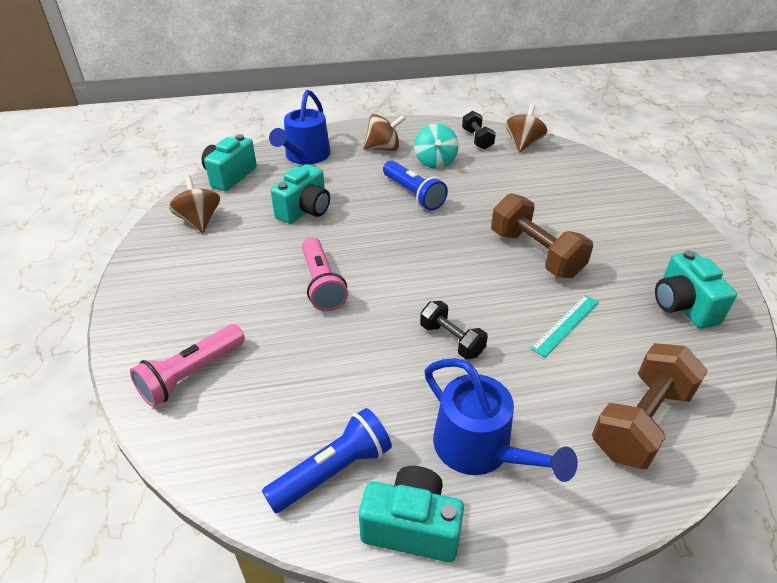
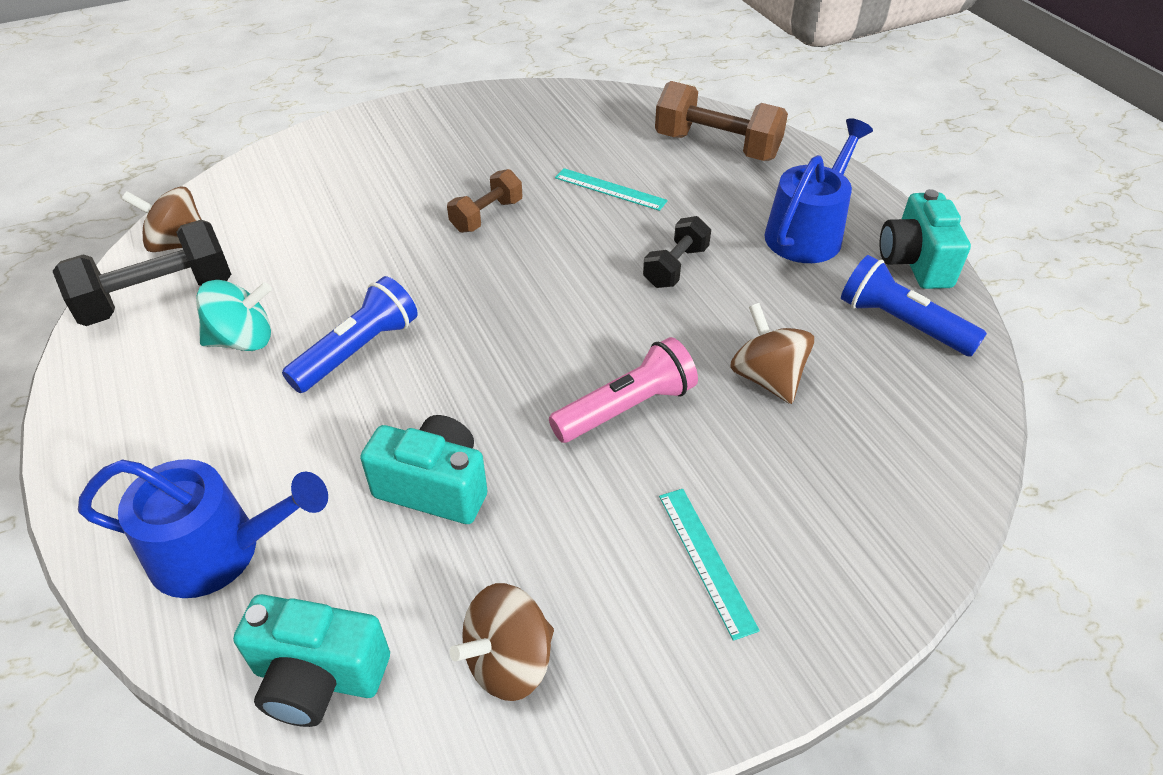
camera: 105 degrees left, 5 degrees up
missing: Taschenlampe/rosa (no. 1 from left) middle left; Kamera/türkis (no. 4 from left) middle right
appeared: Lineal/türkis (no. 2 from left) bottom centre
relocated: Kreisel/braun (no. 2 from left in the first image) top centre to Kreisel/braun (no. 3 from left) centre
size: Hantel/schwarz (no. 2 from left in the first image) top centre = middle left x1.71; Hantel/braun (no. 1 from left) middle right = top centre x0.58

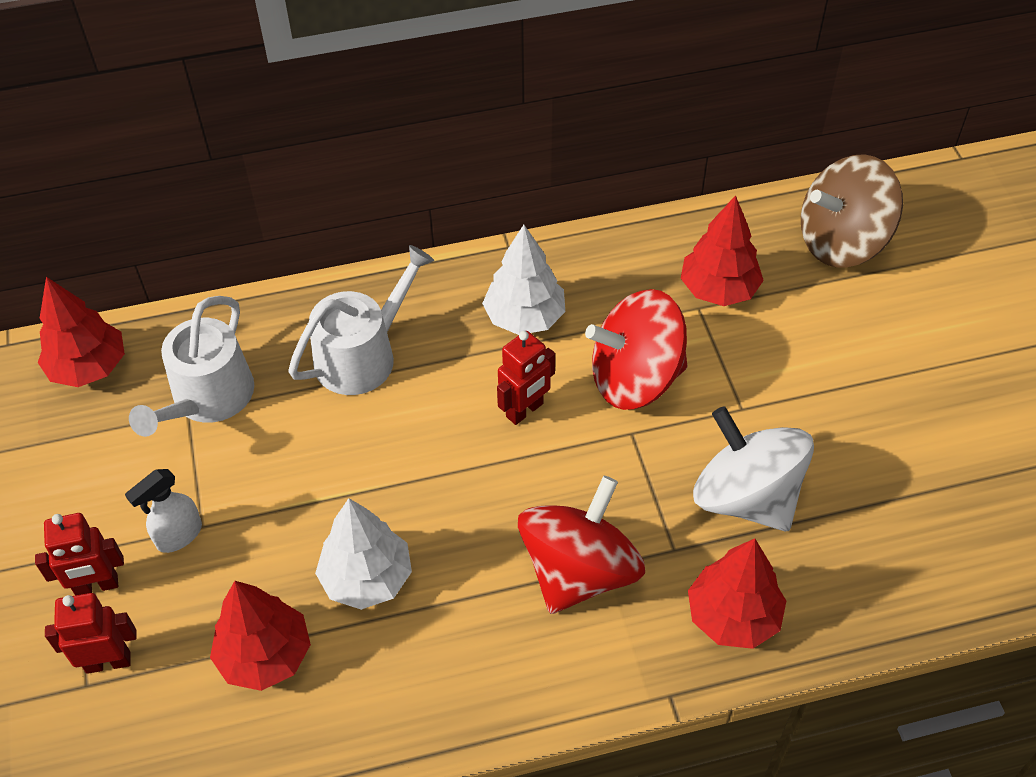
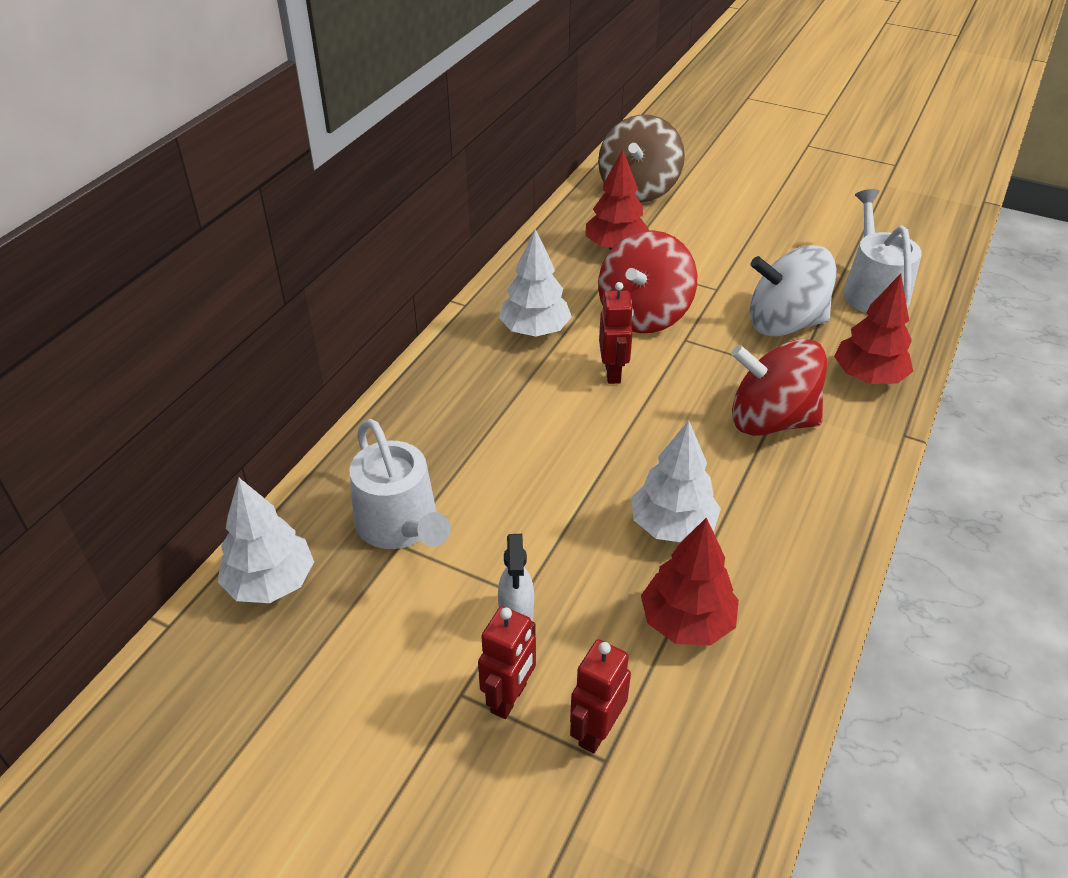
camera: 50 degrees left, 10 degrees down
relocated: Gießkanne/weiß (no. 2 from left) centre to top right
colour: Baum/rot (no. 1 from left) middle left to Baum/weiß (no. 1 from left) middle left
spun: Kreisel/rot (no. 1 from left in the first image) bottom centre = middle right 60 degrees counterclockwise

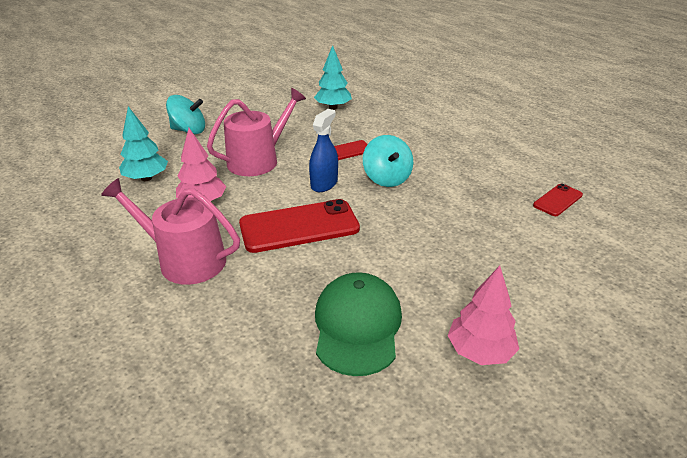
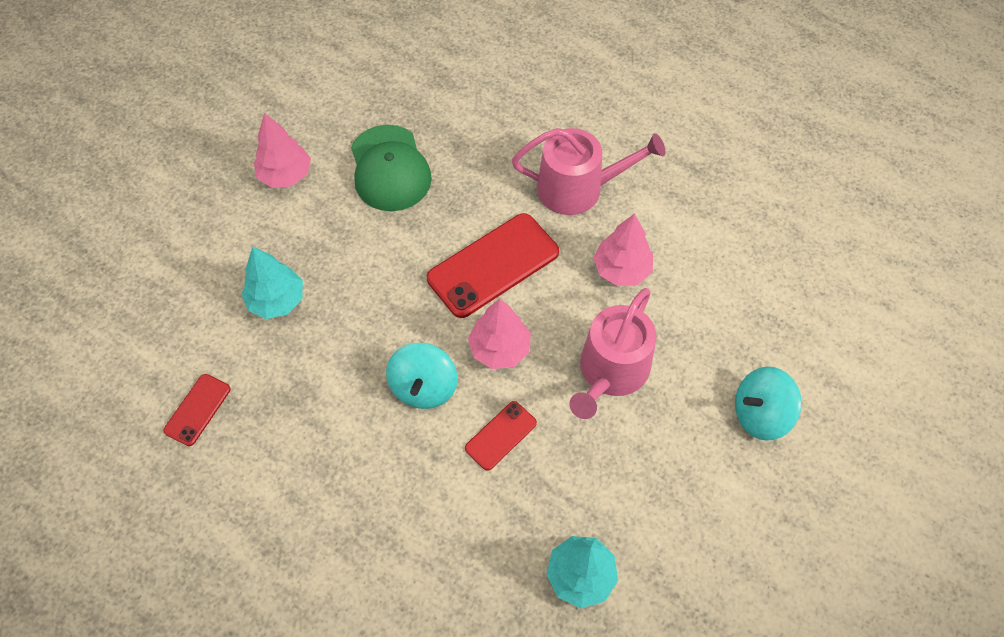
camera: 160 degrees right, 25 degrees up
relocated: Baum/türkis (no. 1 from left) top left to middle left
exchanged: Sprühflasche/blau top centre to Baum/rosa (no. 2 from left) centre
spun: Kreisel/türkis (no. 2 from left in the first image) centre = centre 135 degrees counterclockwise

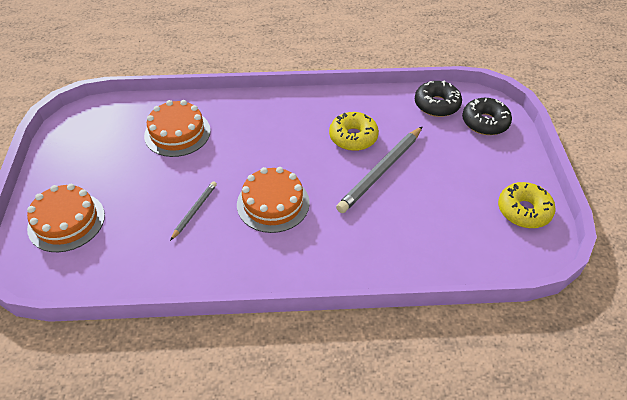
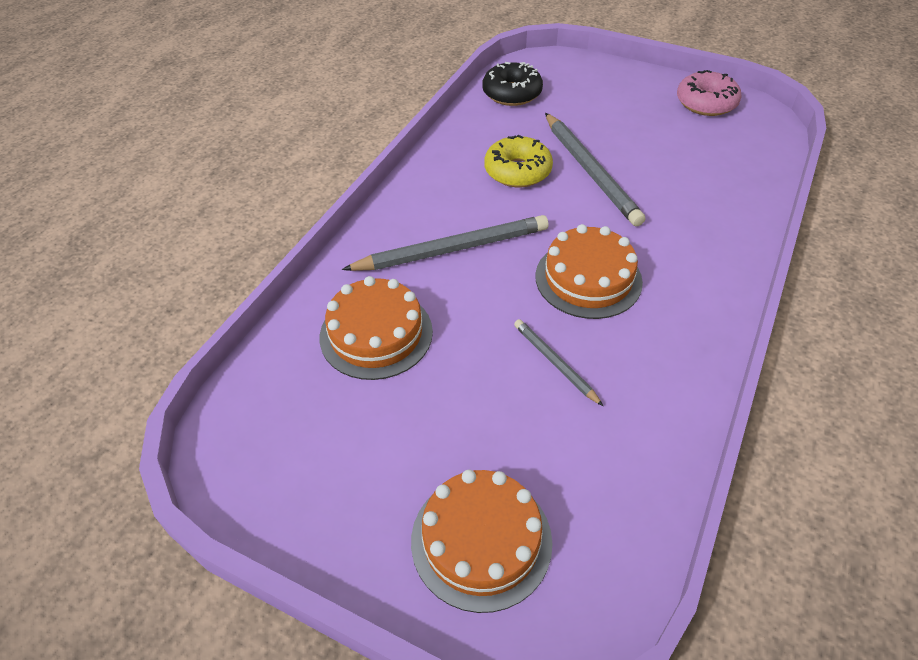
camera: 60 degrees left, 0 degrees up
missing: Donut/schwarz (no. 2 from left) top right
appeared: Bleistift/grau (no. 1 from left) centre
colour: Donut/gelb (no. 2 from left) middle right to Donut/rosa top right

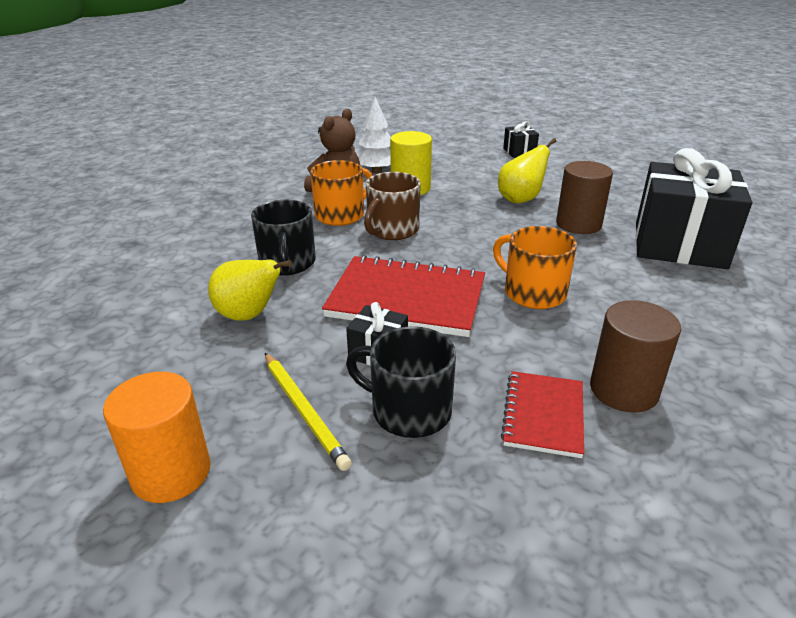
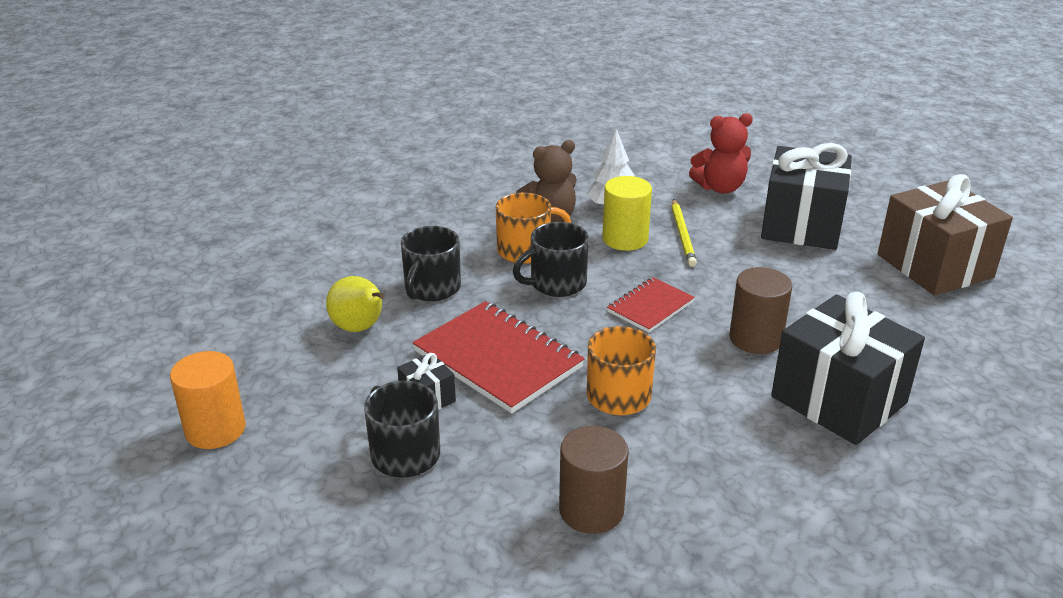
camera: 30 degrees right, 0 degrees up
missing: Birne/gelb (no. 2 from left) top centre
appeared: Teddybär/rot top right; Geschenk/braun middle right
relocated: Bleistift/gelb bottom centre to centre; Notizbuch/rot (no. 2 from left) bottom right to centre
colour: Tasse/braun centre to Tasse/schwarz (no. 3 from left) centre
size: Geschenk/schwarz (no. 2 from left) top centre = top right x2.31

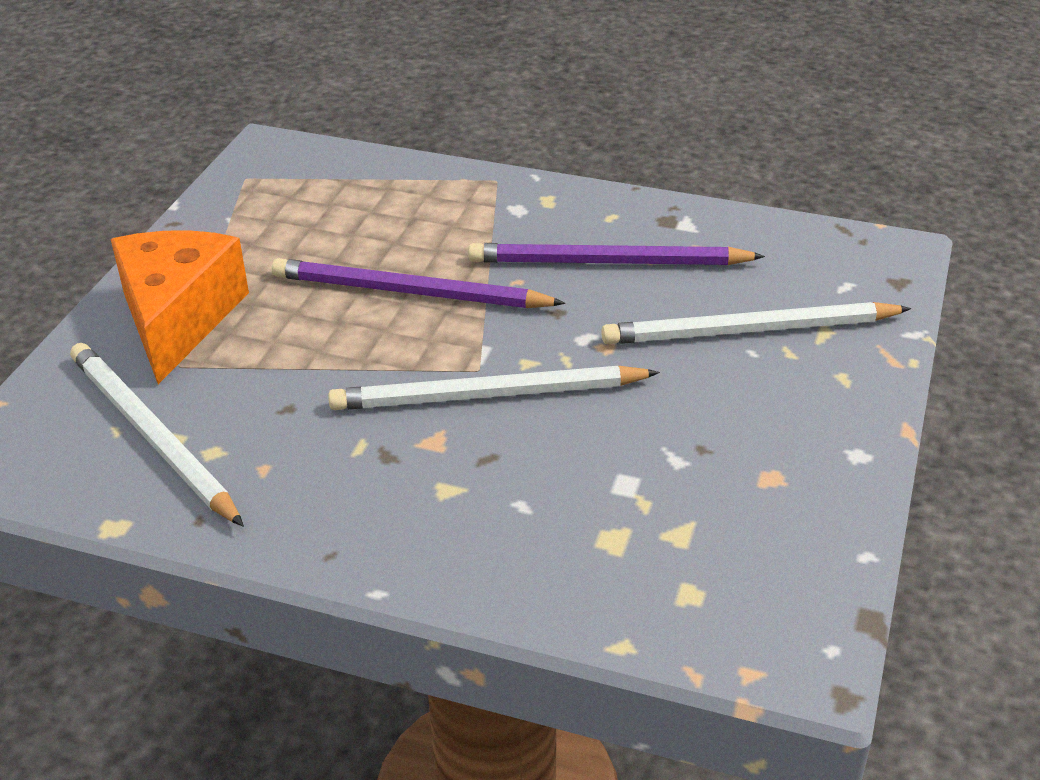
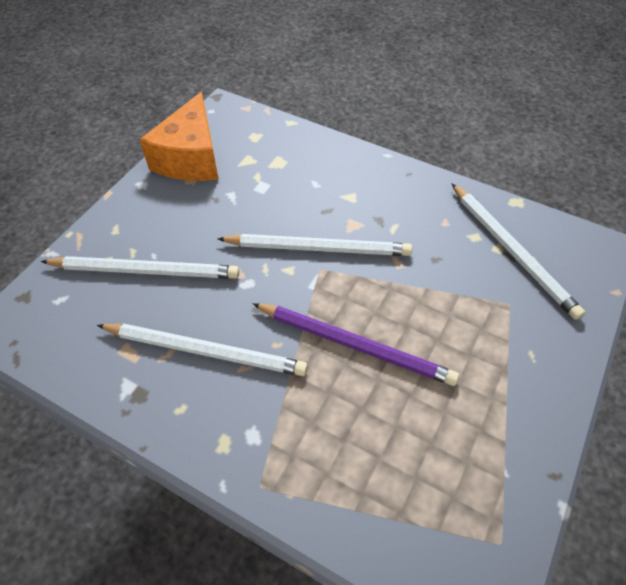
camera: 170 degrees left, 15 degrees up
relocated: Käse/orange middle left to top left
colour: Bleistift/lila (no. 2 from left) top centre to Bleistift/weiß (no. 2 from left) middle left

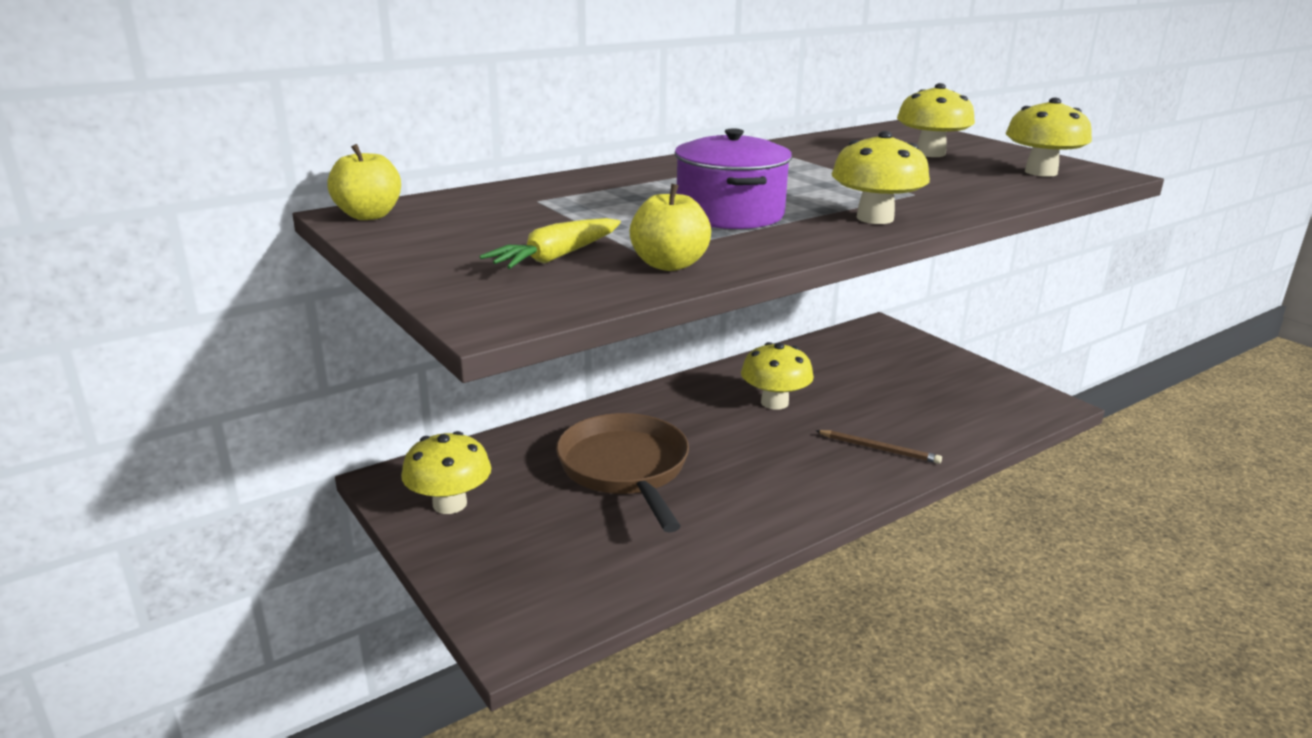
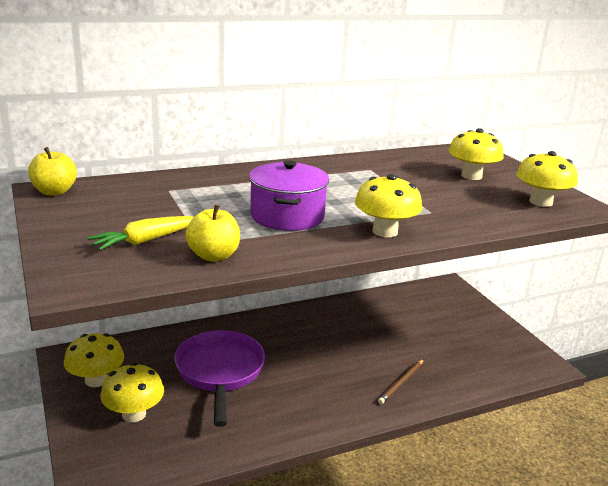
camera: 10 degrees right, 0 degrees up
relocated: Pilz/gelb (no. 2 from left) centre to bottom left
colour: Pfanne/braun centre to Pfanne/lila bottom centre
spun: Bleistift/braun middle right = bottom centre 90 degrees clockwise

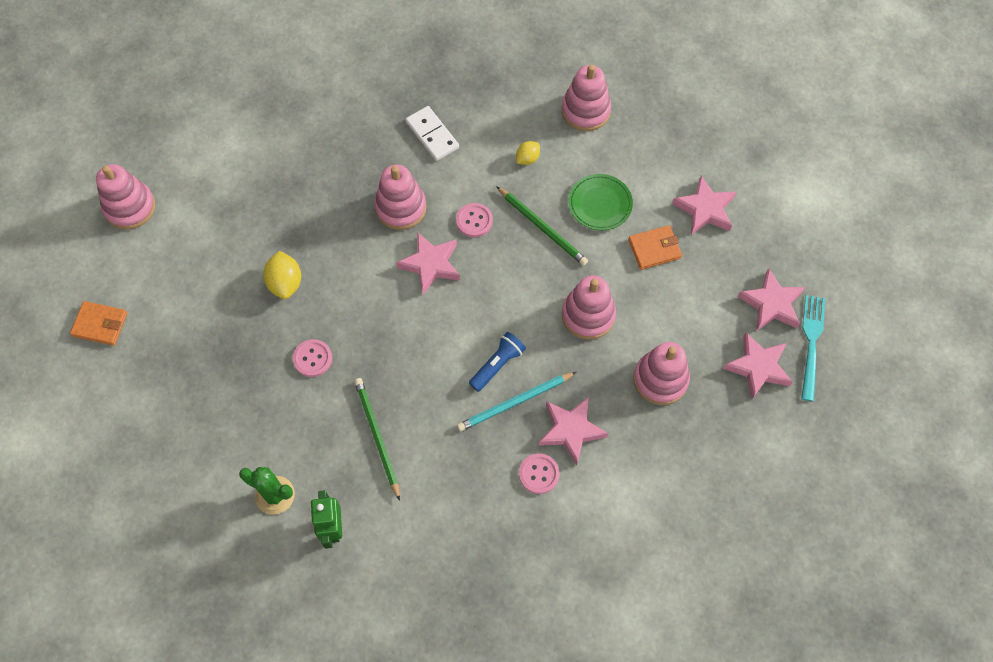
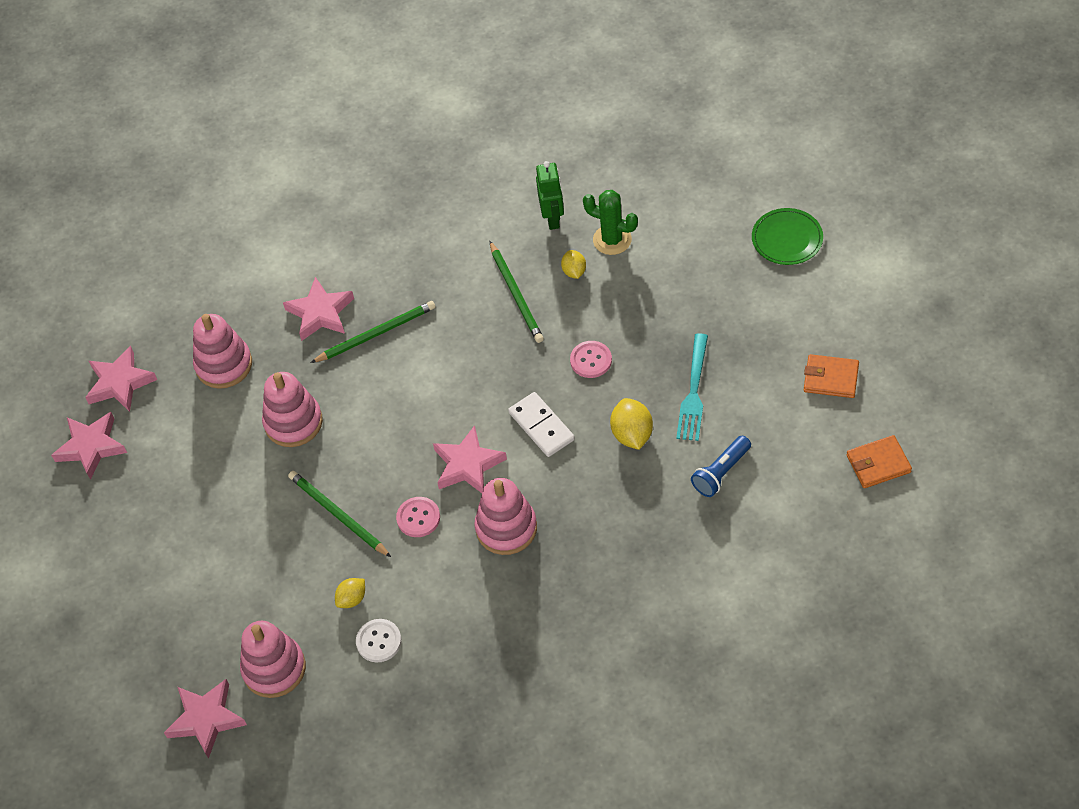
camera: 175 degrees left, 10 degrees down
missing: Stapelspielzeug/rosa (no. 1 from left) top left; Knopf/rosa (no. 3 from left) bottom centre
appeared: Knopf/weiß bottom centre; Zitrone/gelb (no. 2 from left) top centre
relocated: Dominostein/weiß top centre to centre; Taschenlampe/blau centre to middle right; Teller/grün top centre to top right; Geldbörse/orange (no. 2 from left) centre to middle right; Stern/rosa (no. 3 from left) top right to bottom left; Gabel/türkis middle right to centre
colour: Bleistift/türkis centre to Bleistift/grün (no. 2 from left) centre

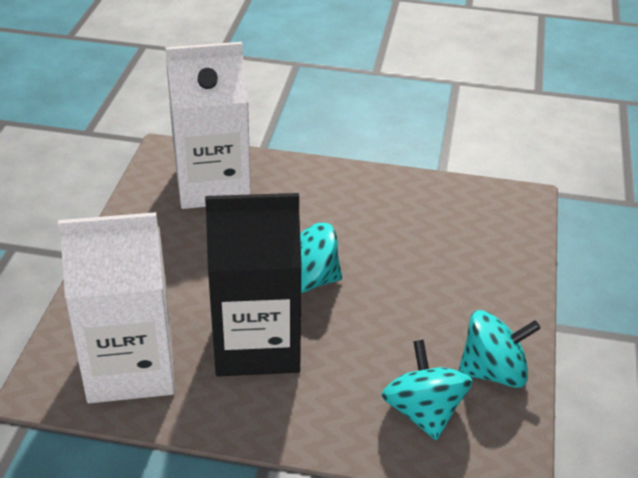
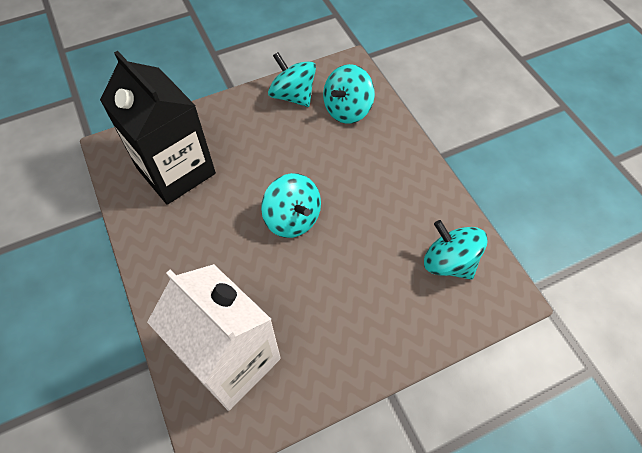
camera: 125 degrees left, 20 degrees up
relocated: Getränkekarton/schwarz centre to top left
exchanged: Getränkekarton/weiß (no. 1 from left) middle left to Kreisel/türkis (no. 4 from left) middle right

